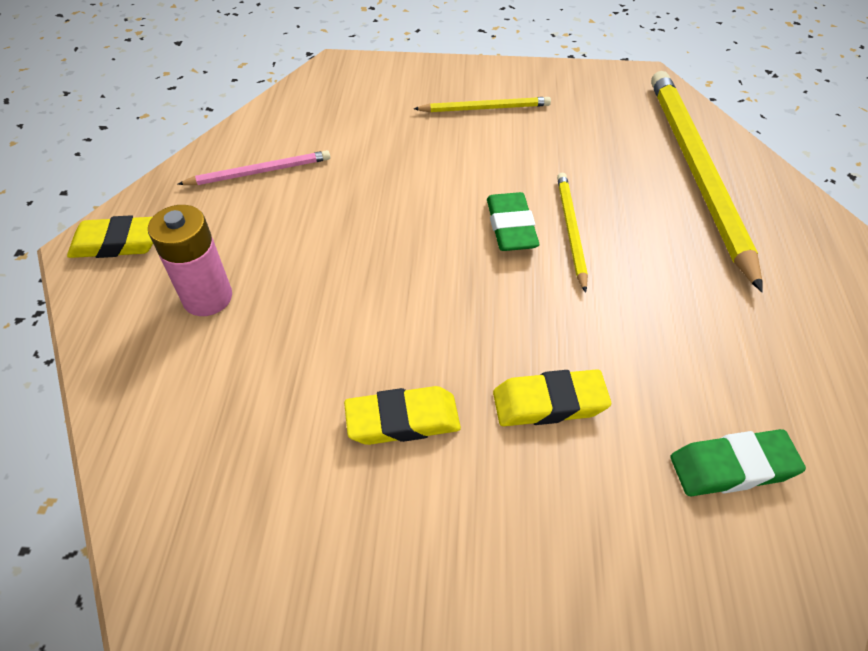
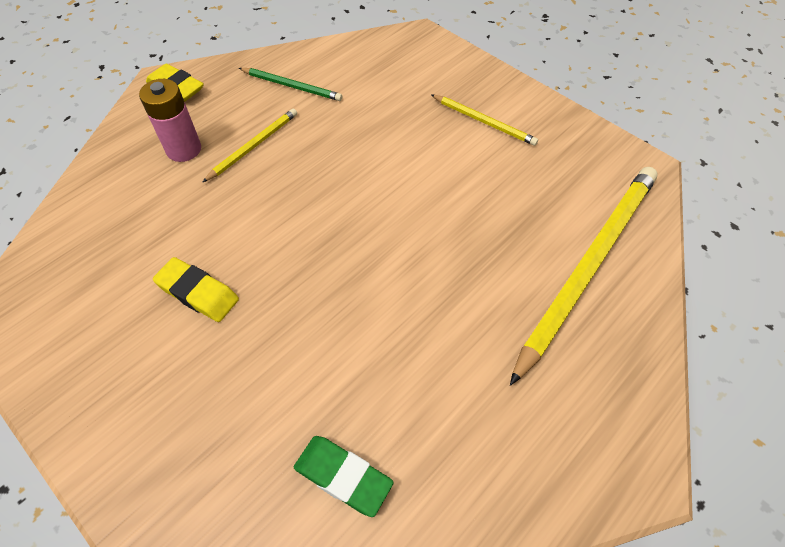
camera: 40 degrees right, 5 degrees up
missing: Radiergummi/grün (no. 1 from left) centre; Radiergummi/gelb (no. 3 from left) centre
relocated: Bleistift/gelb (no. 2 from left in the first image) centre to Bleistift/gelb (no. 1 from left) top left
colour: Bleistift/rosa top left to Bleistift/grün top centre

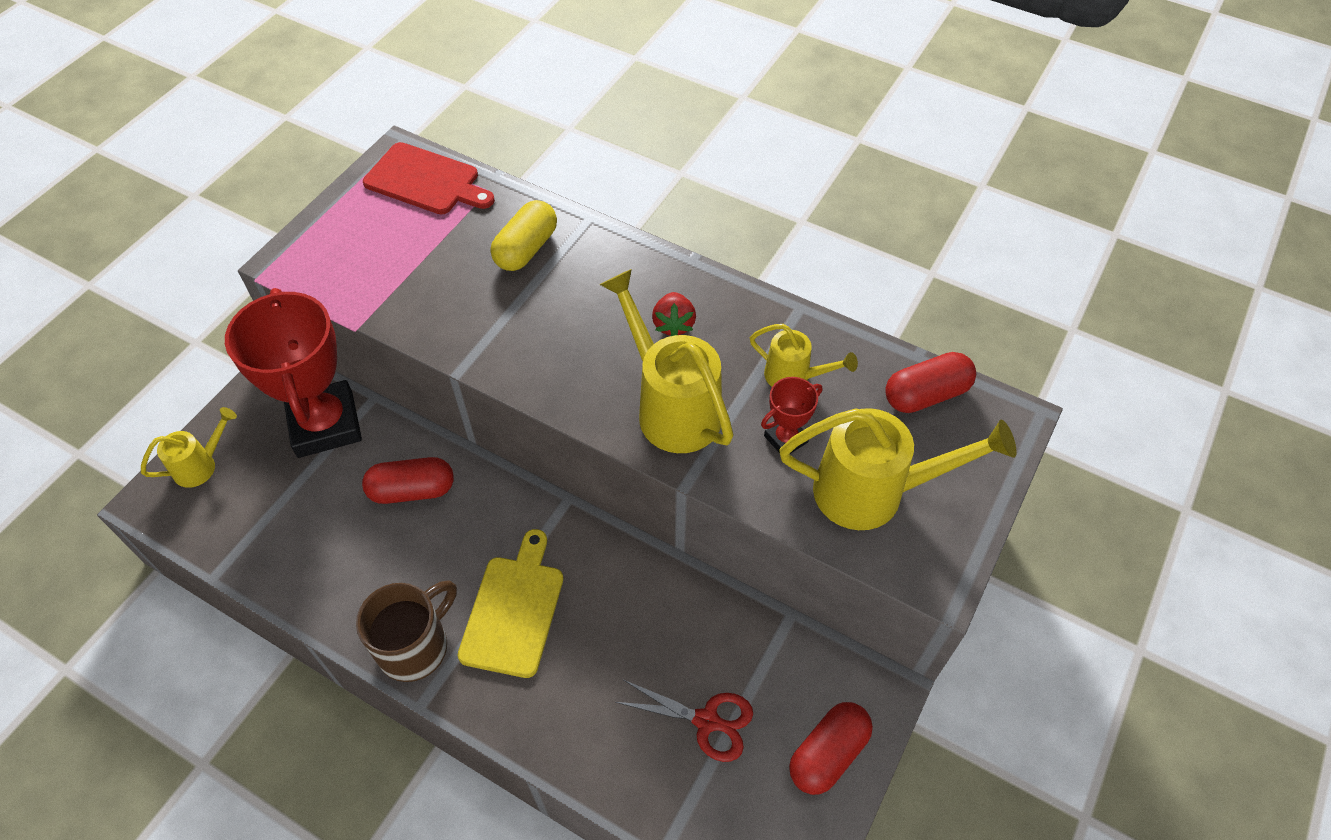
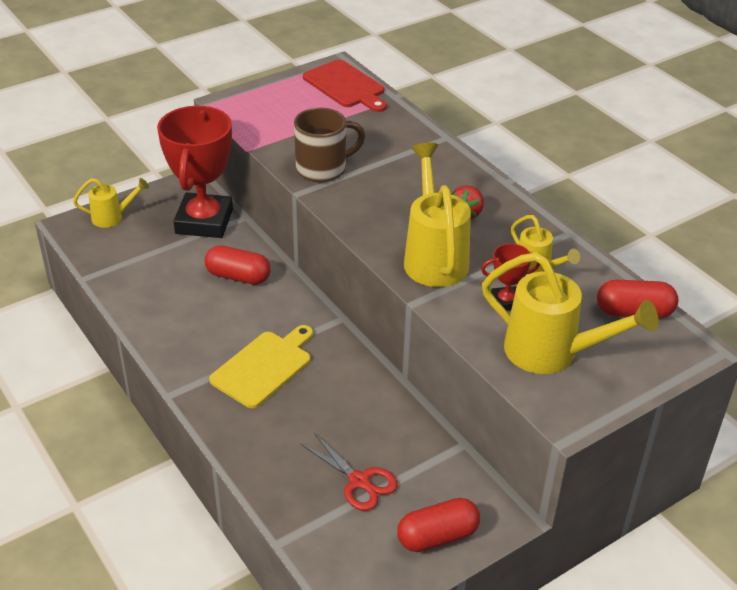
camera: 25 degrees right, 15 degrees down
missing: Kapsel/gelb top centre
relocated: Tasse/braun bottom left to top centre

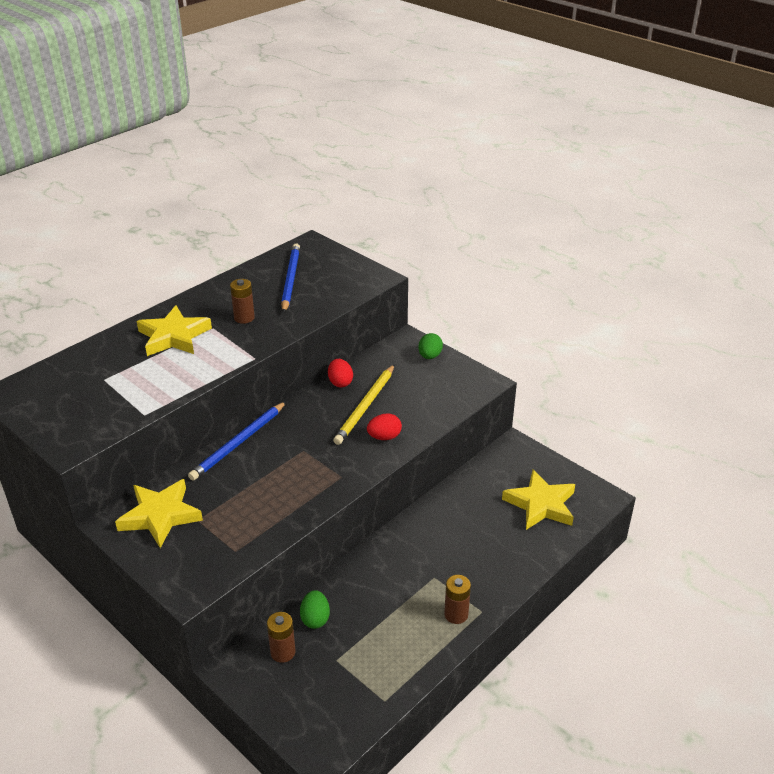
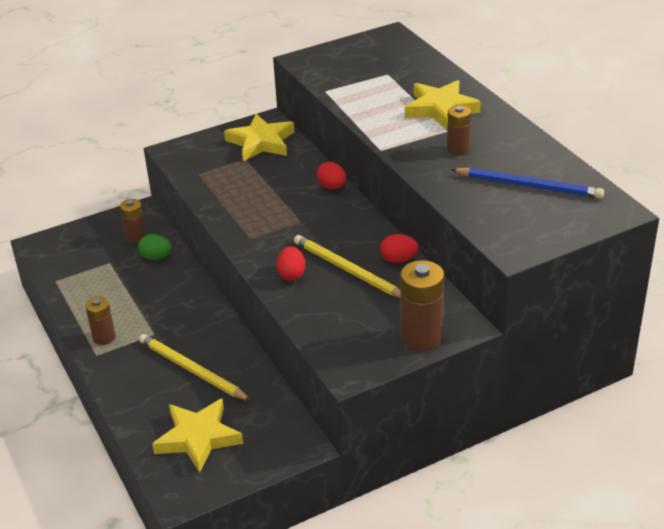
camera: 110 degrees right, 0 degrees up
appeared: Bleistift/gelb (no. 1 from left) bottom left
exchanged: Bleistift/blau (no. 1 from left) middle left to Ei/rot (no. 2 from left) top centre; Ei/grün (no. 2 from left) centre to Batterie/braun (no. 3 from left) centre

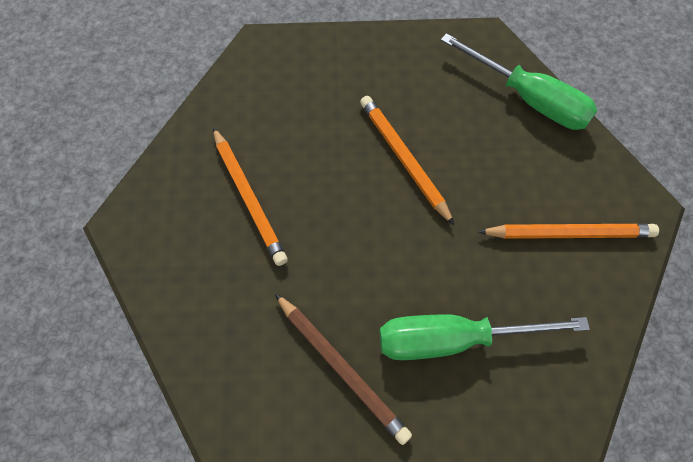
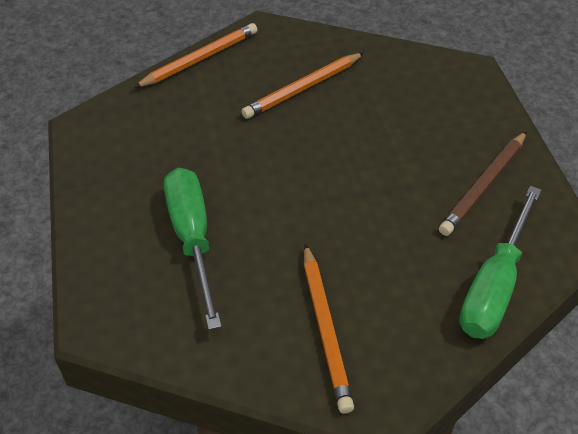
camera: 80 degrees right, 15 degrees down
relocated: Bleistift/braun bottom centre to middle right; Bleistift/orange (no. 2 from left in the first image) centre to Bleistift/orange (no. 1 from left) top centre

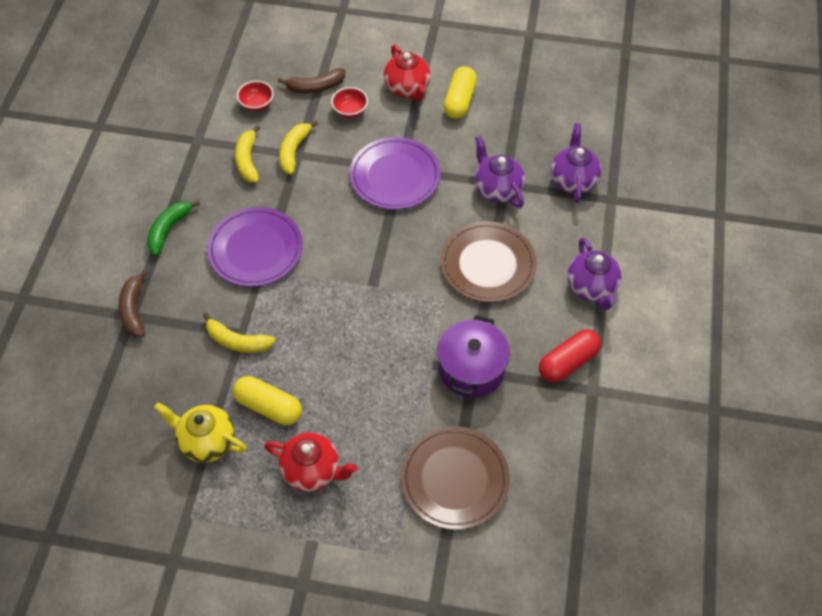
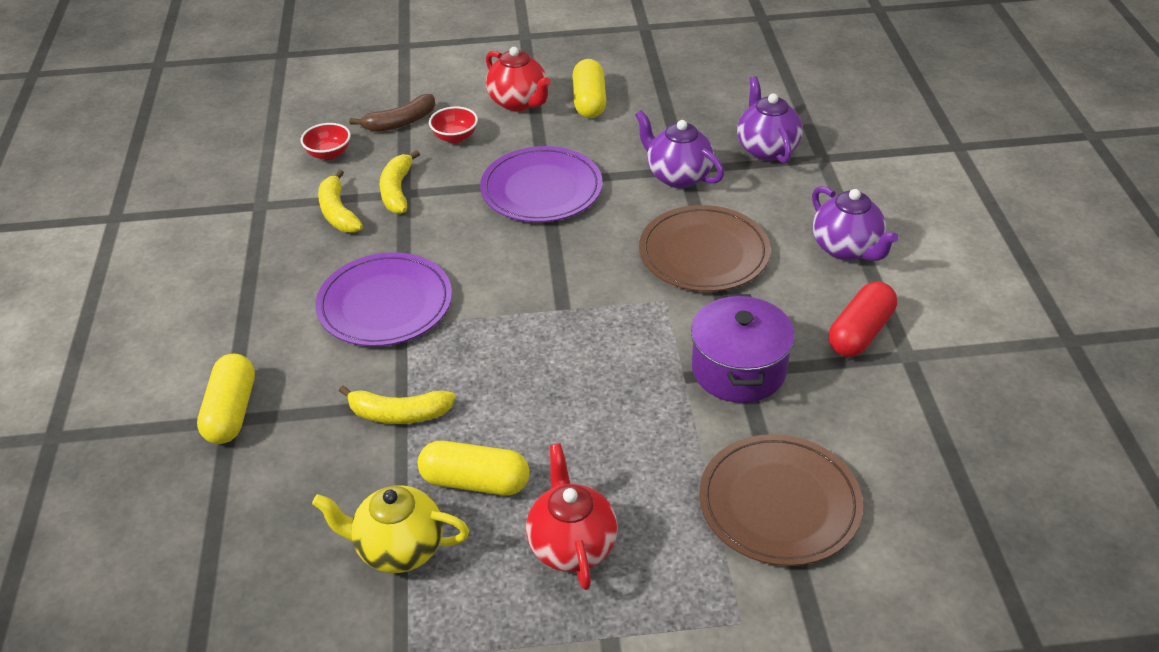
camera: 15 degrees left, 15 degrees down
missing: Banane/grün middle left
exchanged: Banane/braun (no. 1 from left) middle left to Kapsel/gelb (no. 1 from left) middle left
spun: Teekanne/rot (no. 1 from left in the first image) bottom centre = bottom centre 105 degrees counterclockwise

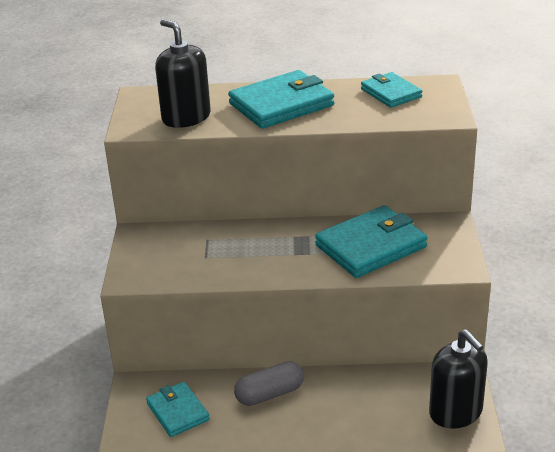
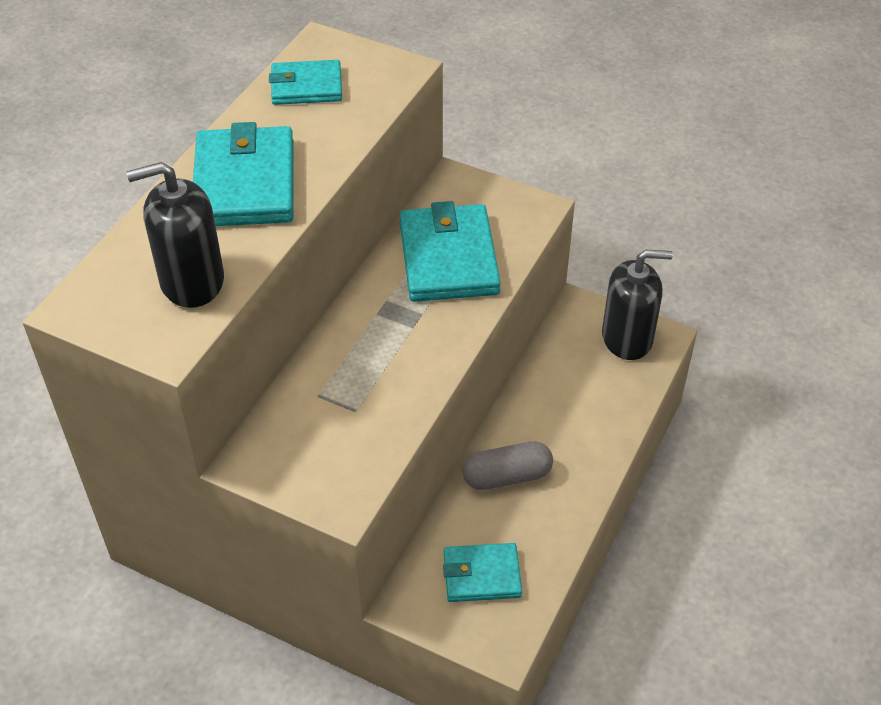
camera: 65 degrees left, 15 degrees up
spun: Kapsel/grau bottom centre = centre 75 degrees clockwise

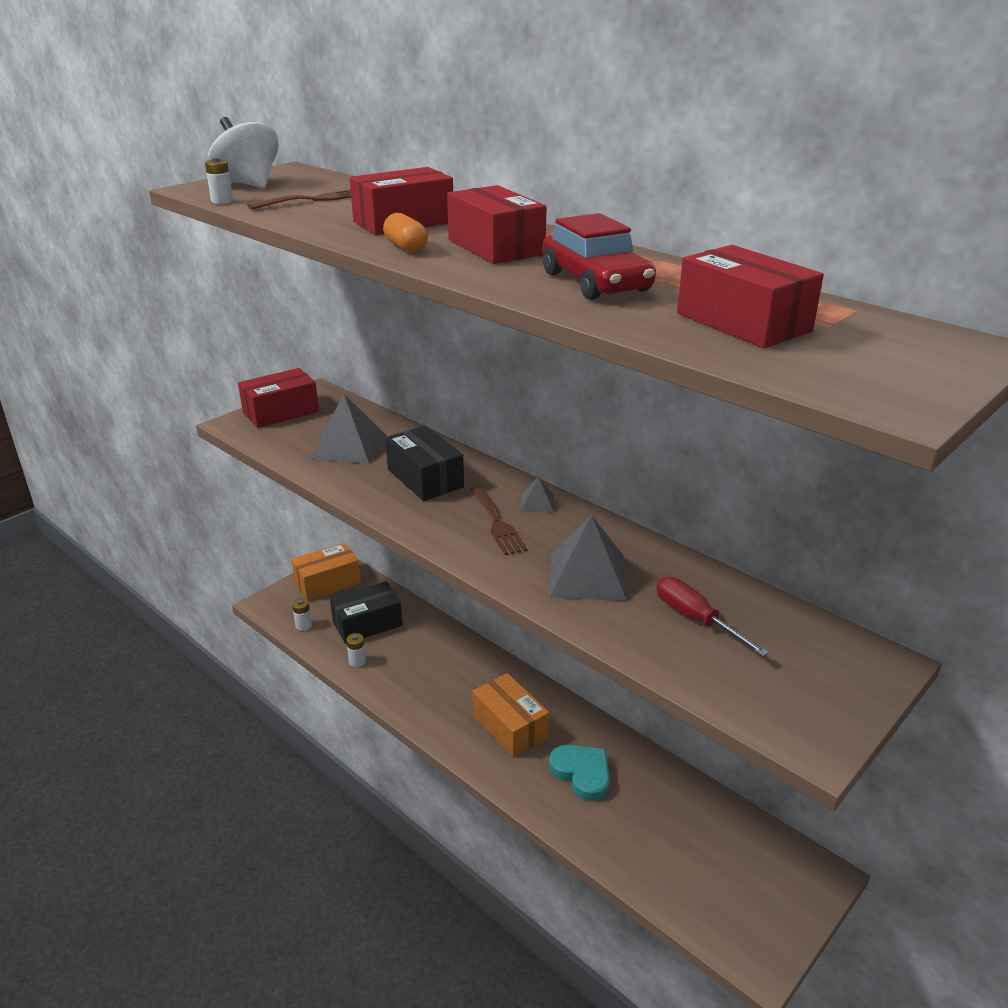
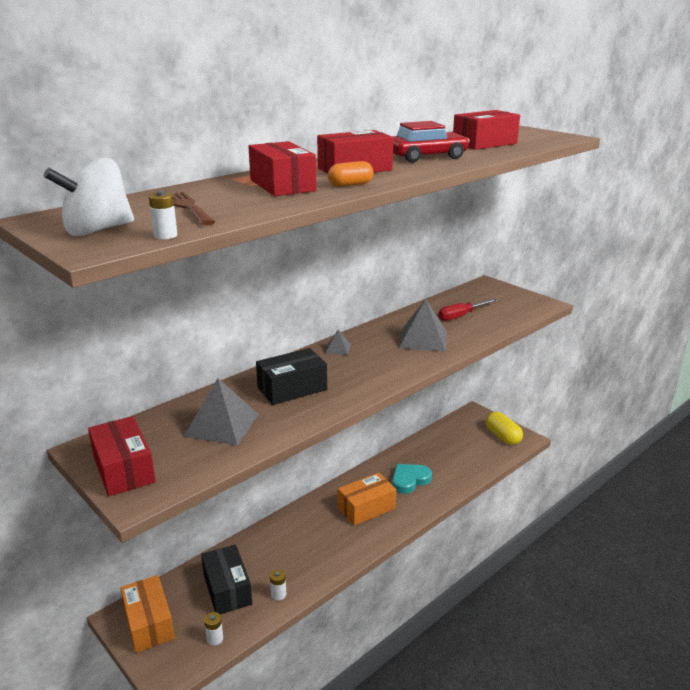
camera: 85 degrees left, 5 degrees down
missing: Gabel/braun (no. 2 from left) centre
appeared: Kapsel/gelb middle right

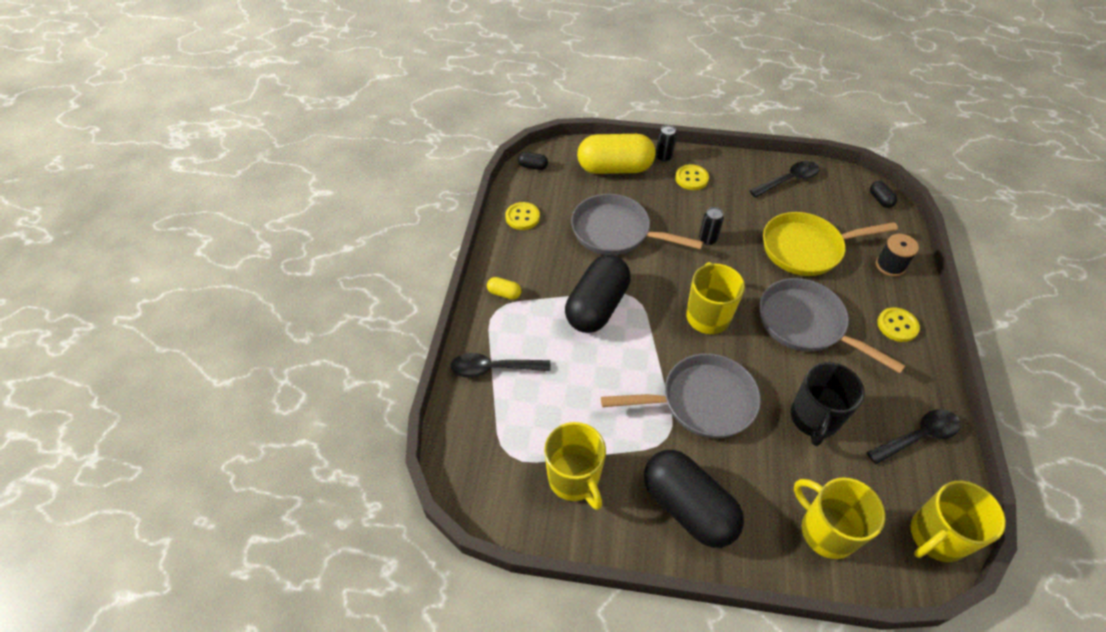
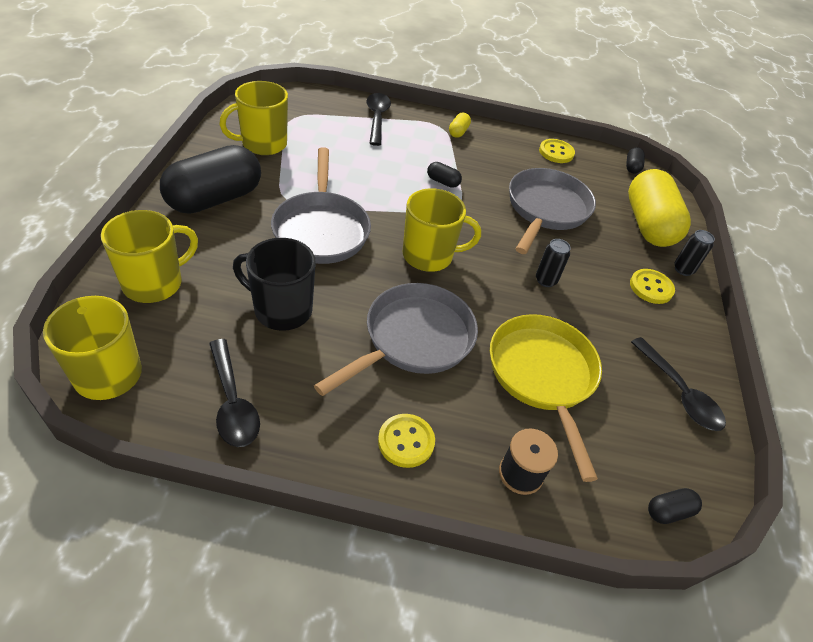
camera: 85 degrees right, 5 degrees down
size: Kapsel/schwarz (no. 2 from left) centre = top centre x0.40

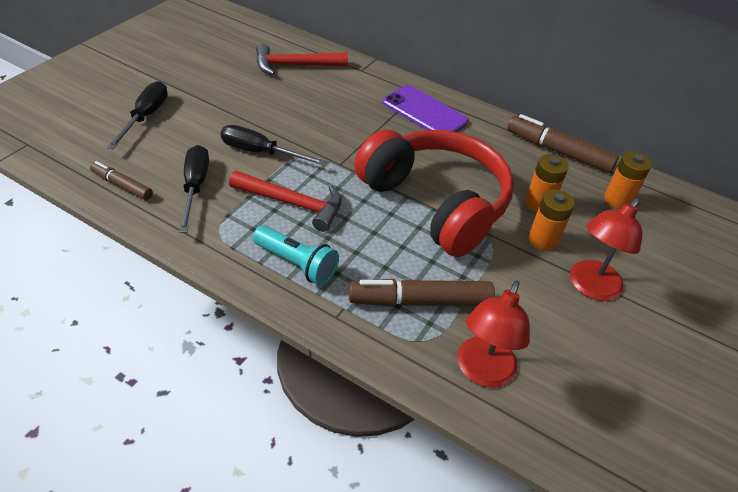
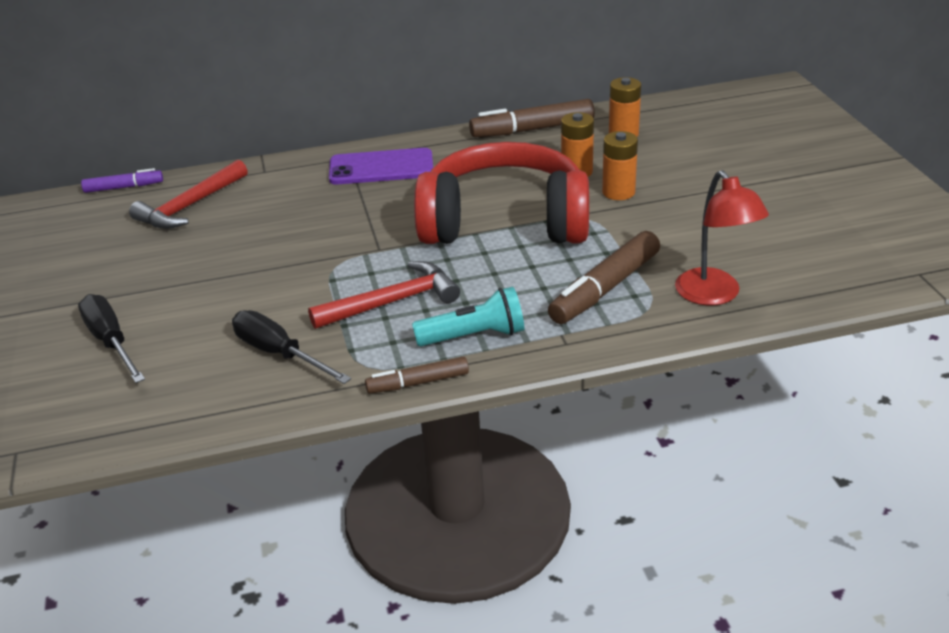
camera: 40 degrees left, 10 degrees down
missing: Schraubenzieher/schwarz (no. 3 from left) top centre; Lampe/rot (no. 2 from left) middle right
appeared: Filzstift/lila top left
relocated: Filzstift/braun (no. 1 from left) middle left to centre

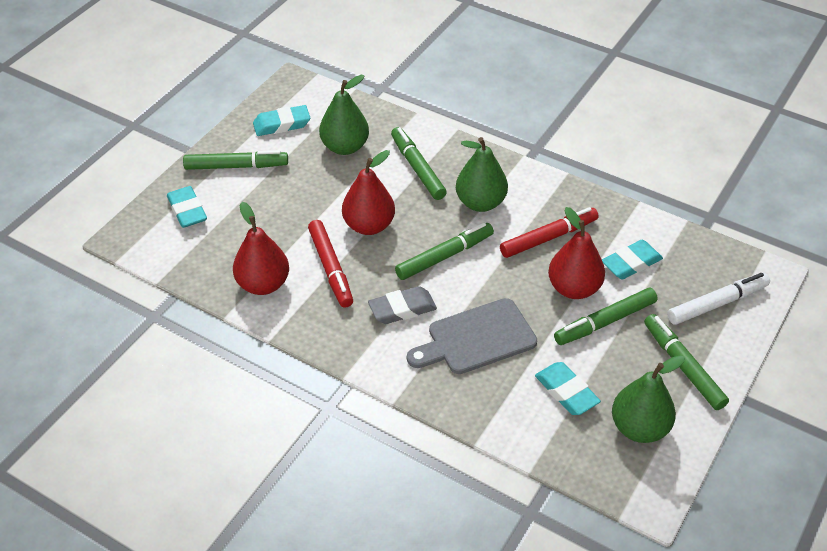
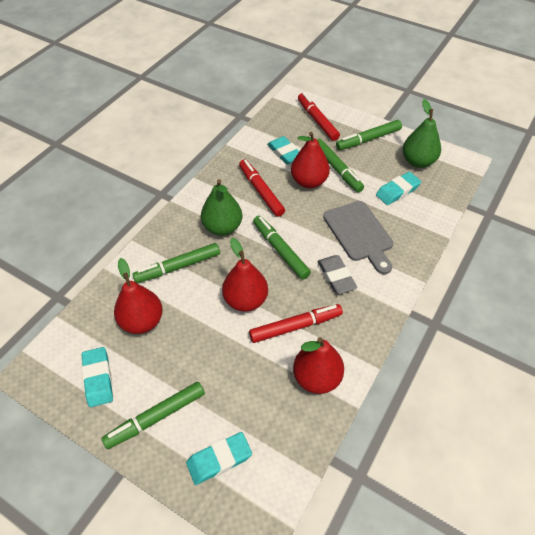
camera: 90 degrees left, 5 degrees up
colour: Birne/grün (no. 1 from left) top centre to Birne/rot (no. 1 from left) middle left; Filzstift/weiß middle right to Filzstift/rot (no. 3 from left) top centre
spun: Filzstift/grün (no. 1 from left) top left = bottom left 120 degrees counterclockwise

